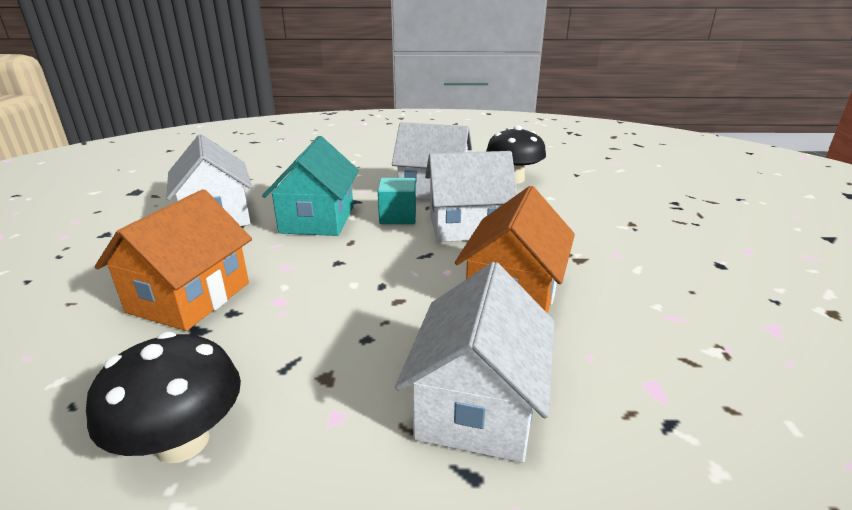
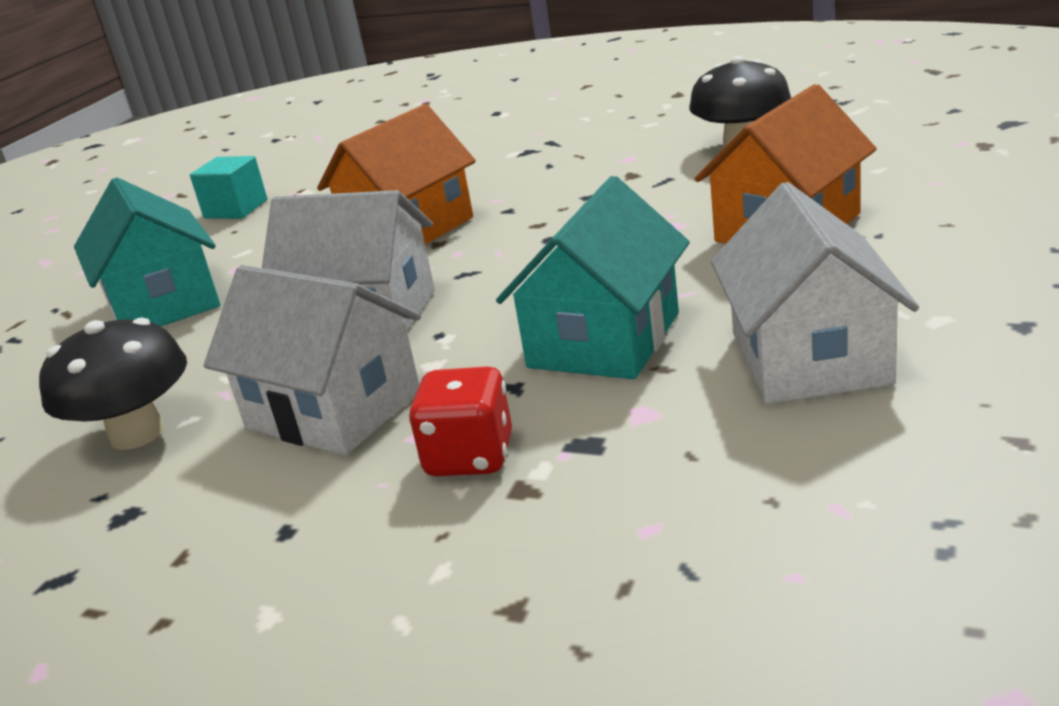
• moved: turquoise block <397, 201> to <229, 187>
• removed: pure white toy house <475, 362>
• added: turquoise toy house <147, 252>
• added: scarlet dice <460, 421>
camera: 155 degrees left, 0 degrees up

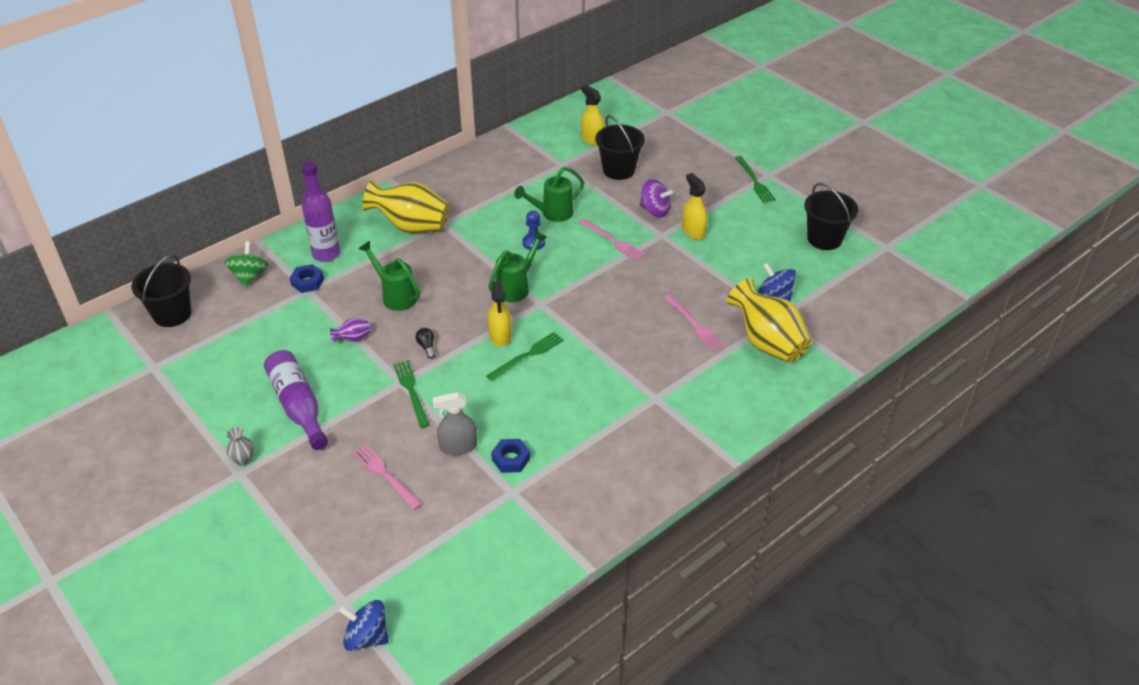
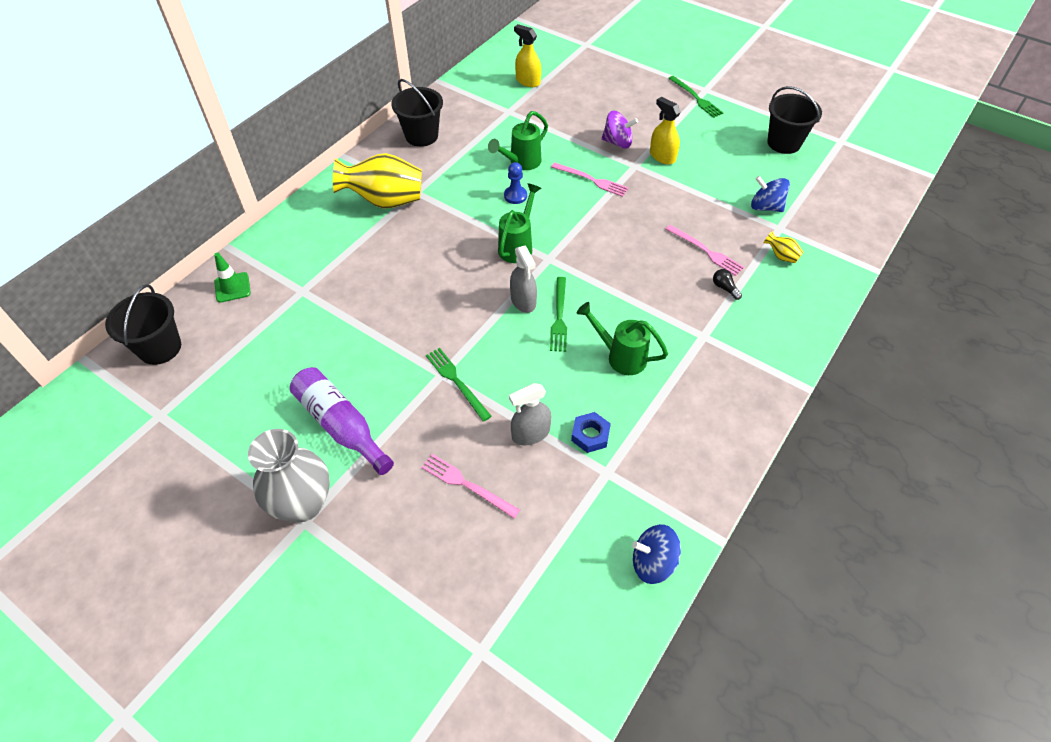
• replaced: leaf-green spinning top <246, 264> to leaf-green safety cone <232, 277>
• resized: gray vase <240, 446> = <289, 475> x2.37
• removed: blue nut <307, 278>
• removed: violet flask <320, 211>
• removed: violet vase <350, 330>
• moved: blue spinning top <363, 625> to <656, 554>
• moved: leaf-green watering pot <389, 276> to <622, 338>
• moved: ebony lightbulb <425, 343> to <727, 284>
• turned: leaf-green fork <525, 356> = <558, 314> 150 degrees clockwise
• recoloured: golden spray cleaner <500, 314> to gray spray cleaner <523, 279>
• moved: ebony sand bucket <620, 147> to <417, 113>
• resized: golden vase <769, 320> = <783, 247> x0.42
camera: 15 degrees left, 10 degrees up

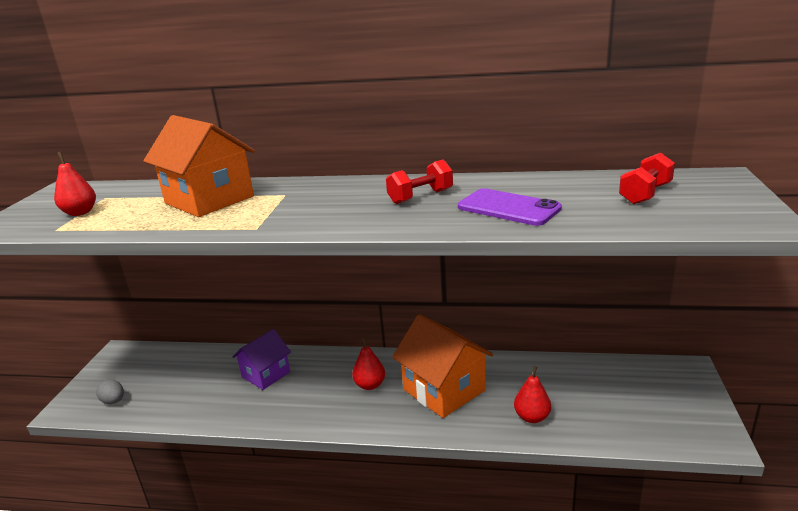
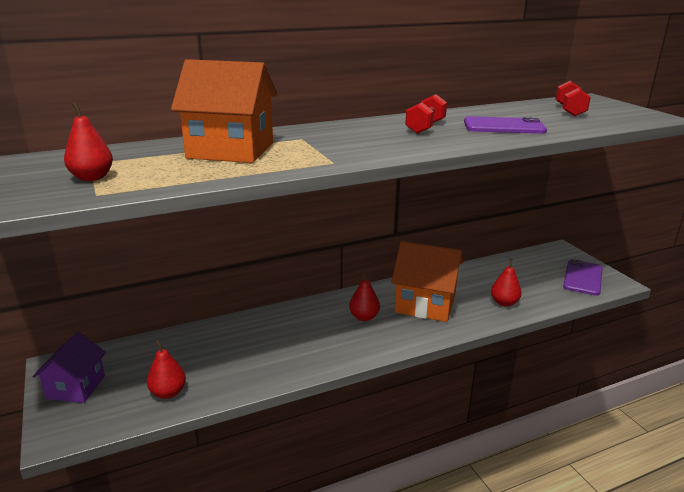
• removed: gray toy egg <110, 391>
• moved: violet toy house <262, 359> to <69, 367>
• added: scarlet pear <166, 369>
• added: violet mobile phone <583, 277>
camera: 35 degrees left, 0 degrees up

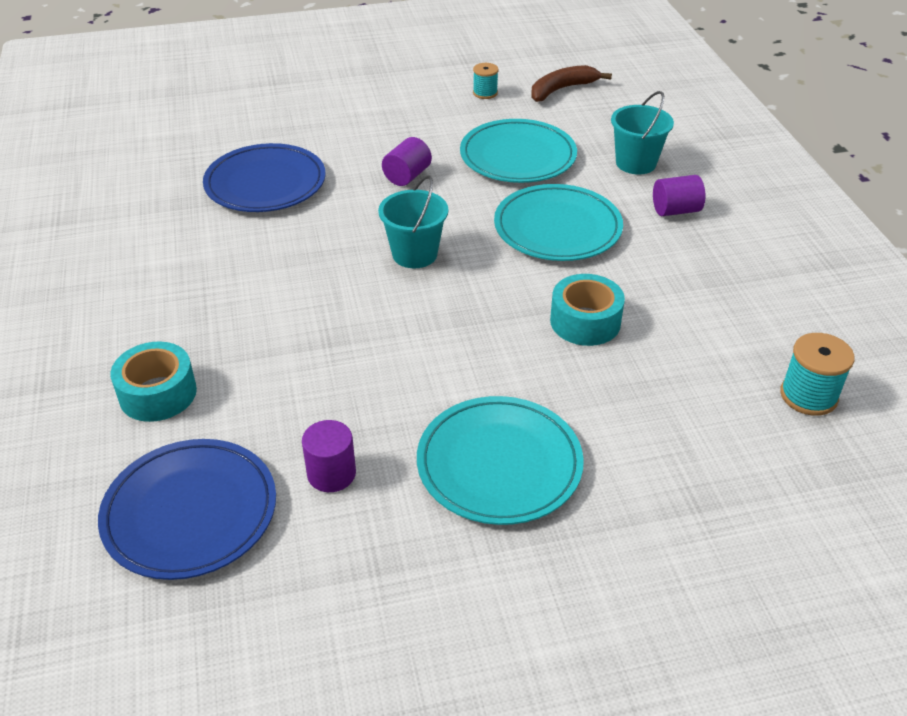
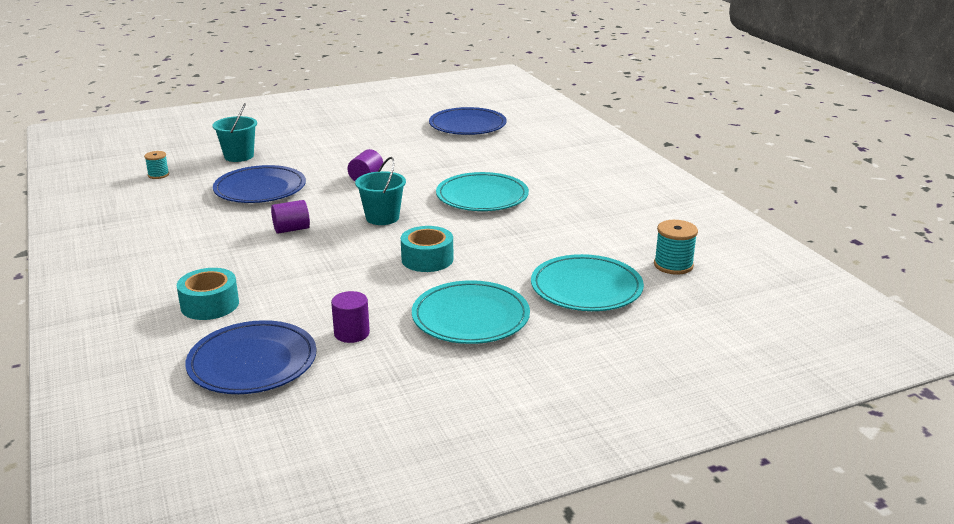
• moved: turquoise plate <518, 151> to <587, 282>
• moved: turquoise reel of thread <486, 81> to <156, 165>
• replaced: brown banana fruit <571, 83> to blue plate <468, 121>
• moved: turquoise sticky tape <587, 310> to <427, 249>
• moved: turquoise sand bucket <642, 132> to <234, 132>
• moved: violet cylinder <679, 195> to <290, 217>
camera: 10 degrees left, 15 degrees down

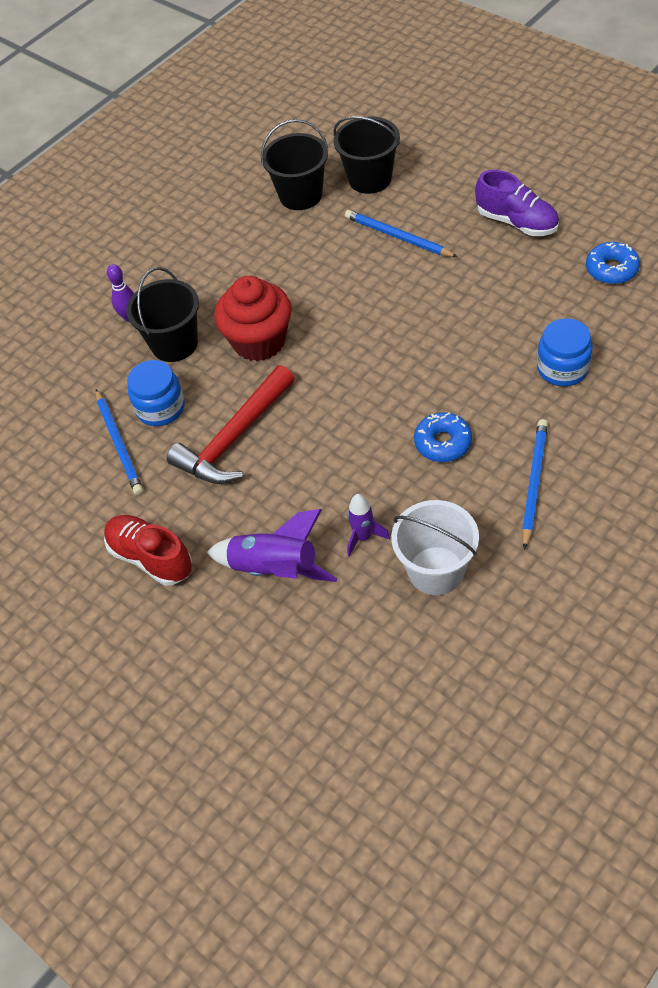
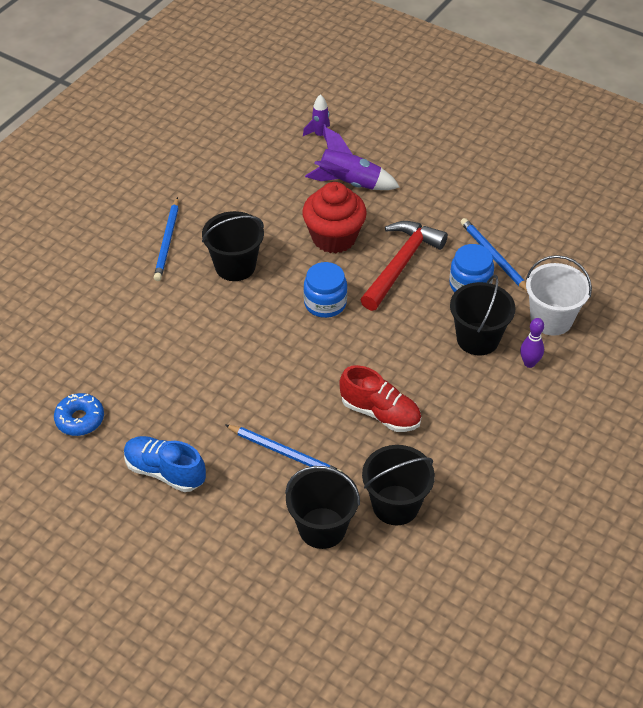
• moved: scarlet lace-up shoe <148, 550> to <380, 398>
• moved: scarlet cupcake <253, 318> to <334, 217>
• moved: violet spaceship <368, 525> to <316, 117>
• moved: pure white sand bucket <435, 547> to <559, 295>
• replaced: blue donut <443, 437> to ebony sand bucket <233, 246>
• recoloured: violet lace-up shoe <517, 203> to blue lace-up shoe <165, 464>
• moved: blue jar <565, 352> to <325, 290>
camera: 165 degrees right, 5 degrees down

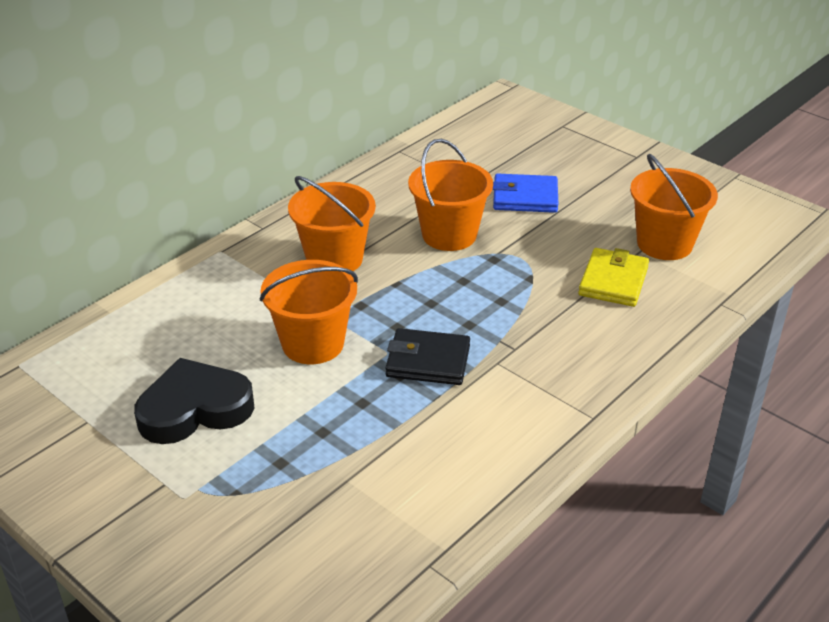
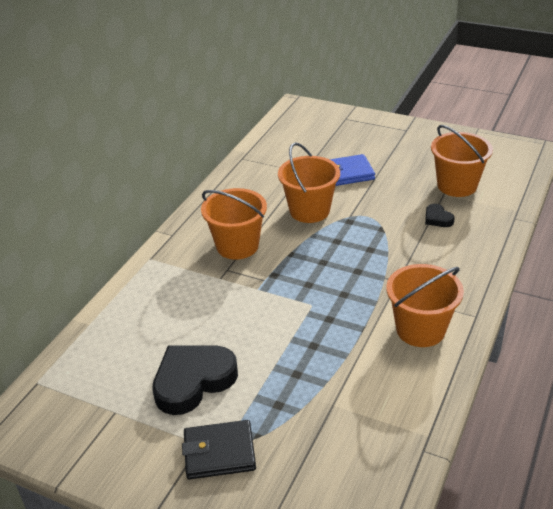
• moved: bright orange sand bucket <309, 312> to <425, 305>
• moved: ebony card wallet <427, 356> to <219, 449>
• replaced: golden card wallet <613, 277> to ebony heart <440, 215>
camera: 15 degrees left, 0 degrees up

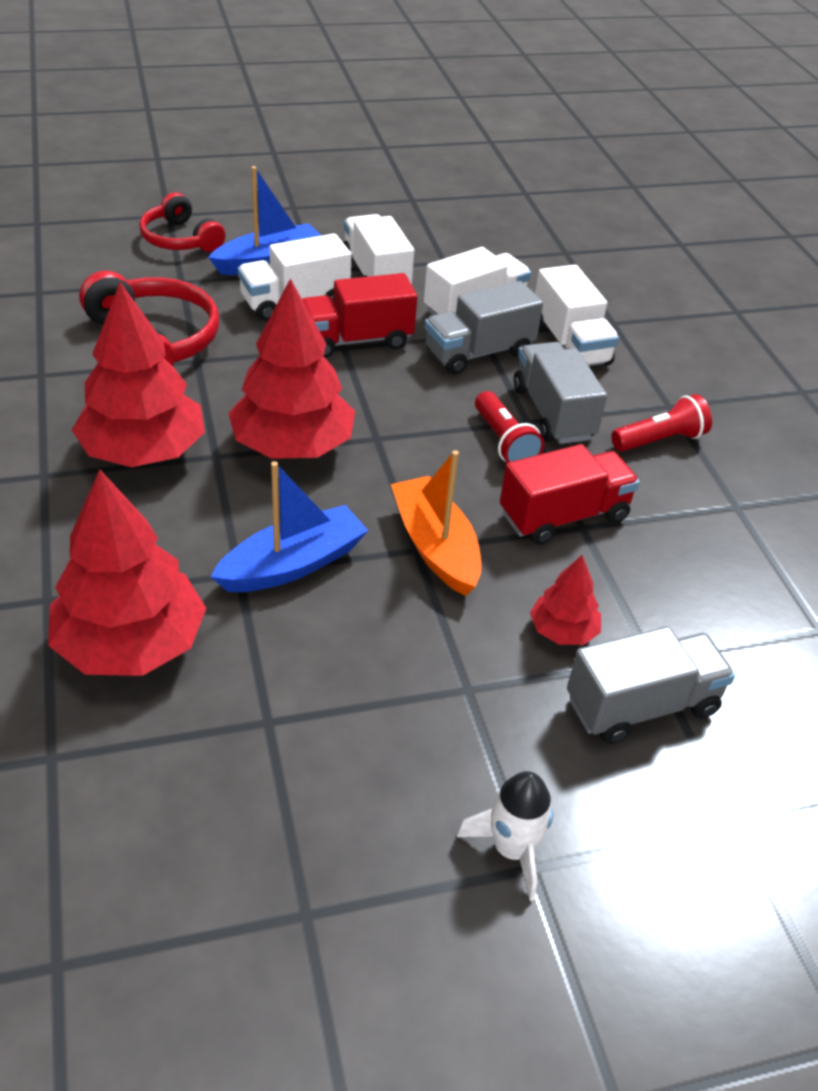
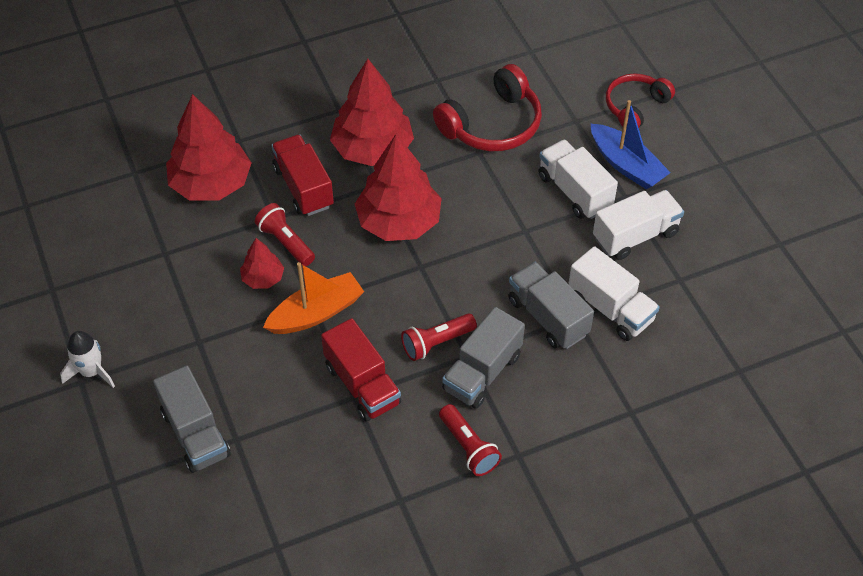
• replaced: blue sailboat <289, 526> to scarlet pocket torch <285, 234>
• moved: scarlet lorry <359, 315> to <302, 175>
• turned: gray lorry <560, 393> = <483, 358> 150 degrees clockwise
• moved: scarlet fir tree <565, 600> to <262, 263>
• removed: pure white lorry <577, 315>
camera: 85 degrees right, 10 degrees up

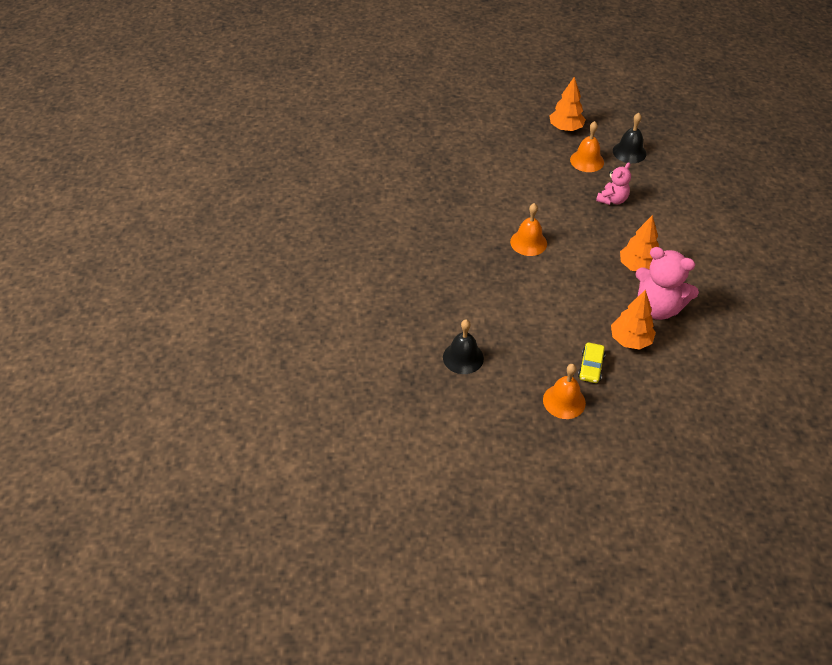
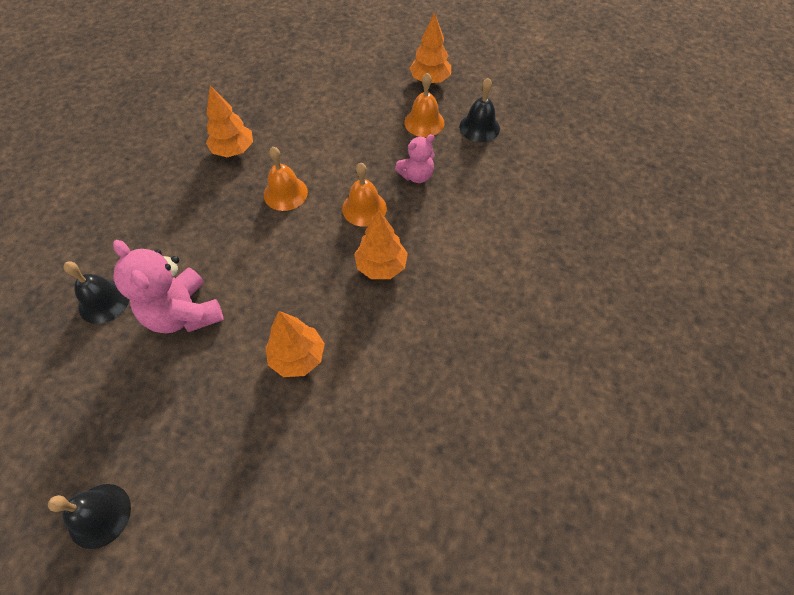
• moved: bright orange school bell <564, 391> to <364, 195>
• removed: golden car <591, 362>
• moved: pink teddy bear <667, 283> to <168, 286>
• added: ebony school bell <89, 516>
• added: bright orange fir tree <229, 121>
camera: 25 degrees right, 10 degrees up

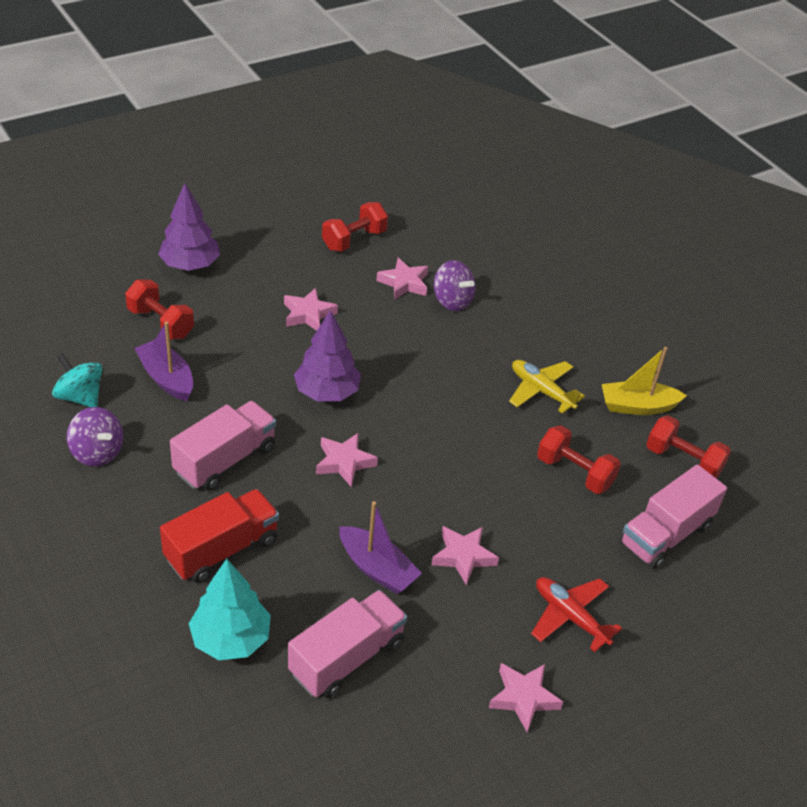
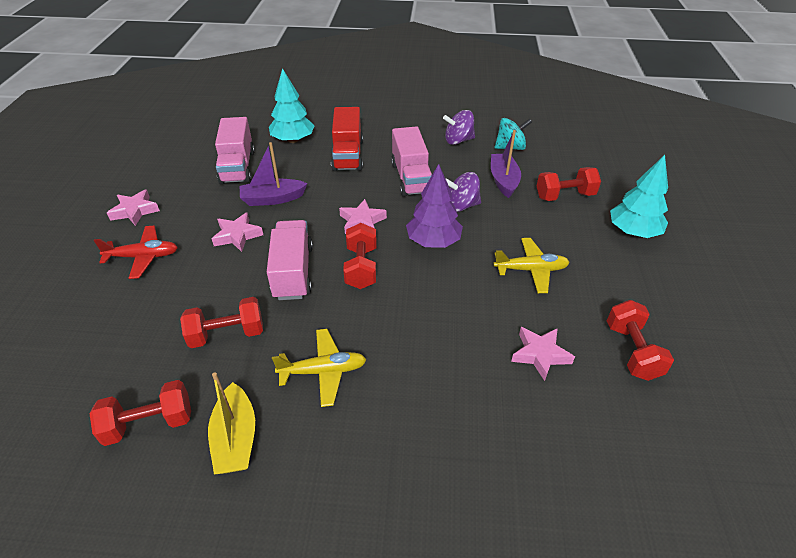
• turned: violet sailboat <163, 361> = <506, 164> 90 degrees counterclockwise
• recoloured: violet fir tree <189, 227> to turquoise fir tree <639, 196>
• replaced: pink five-pointed star <311, 309> to golden plane <531, 265>
• moved: violet spinning top <455, 285> to <463, 192>
• turned: golden sailboat <644, 381> = <231, 423> 135 degrees clockwise
• moved: pink lorry <673, 516> to <290, 260>
• added: scarlet hand weight <360, 256>
camera: 130 degrees right, 0 degrees up

